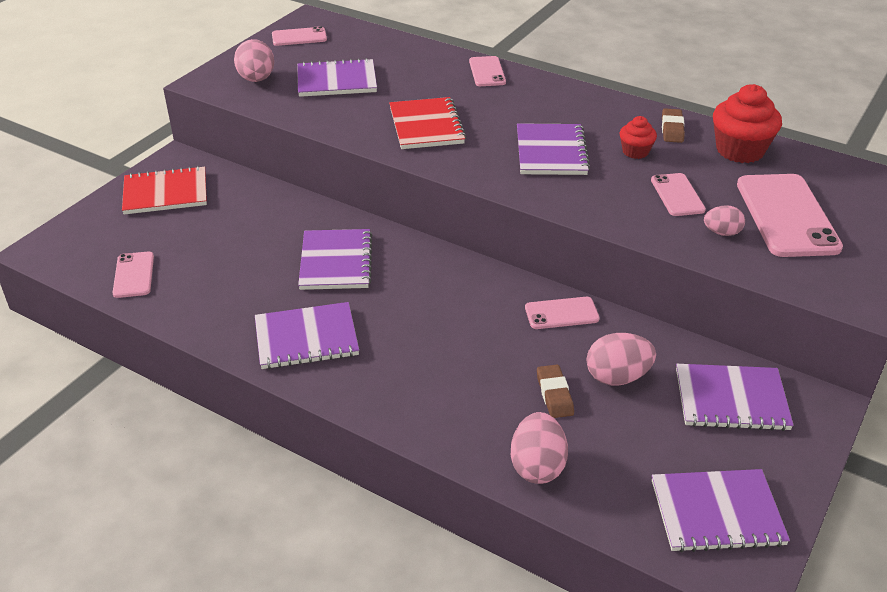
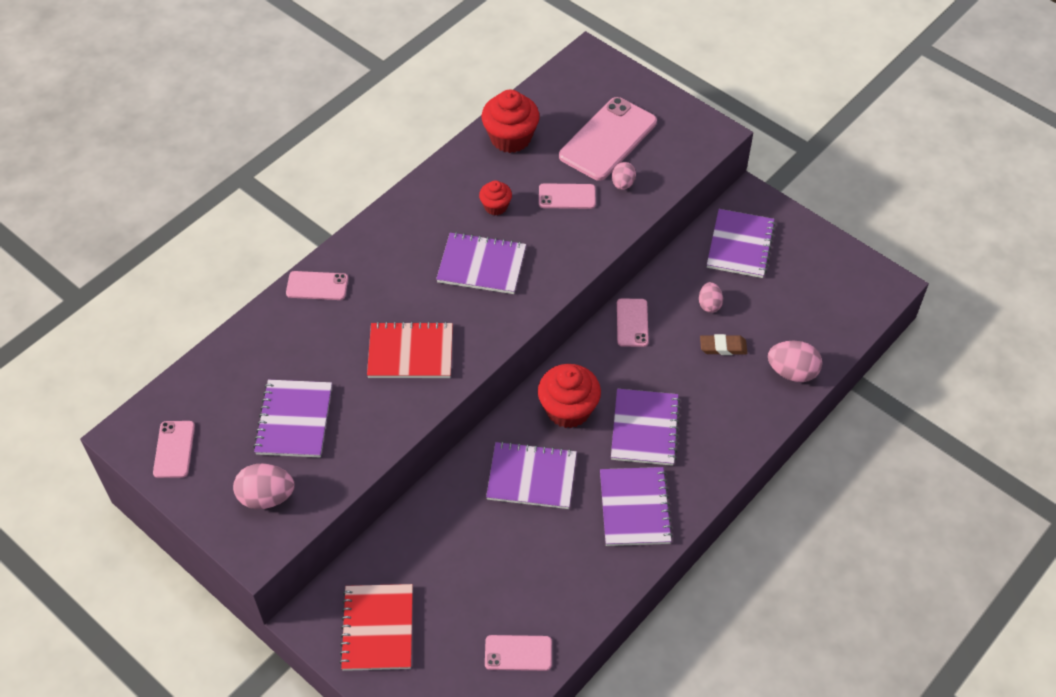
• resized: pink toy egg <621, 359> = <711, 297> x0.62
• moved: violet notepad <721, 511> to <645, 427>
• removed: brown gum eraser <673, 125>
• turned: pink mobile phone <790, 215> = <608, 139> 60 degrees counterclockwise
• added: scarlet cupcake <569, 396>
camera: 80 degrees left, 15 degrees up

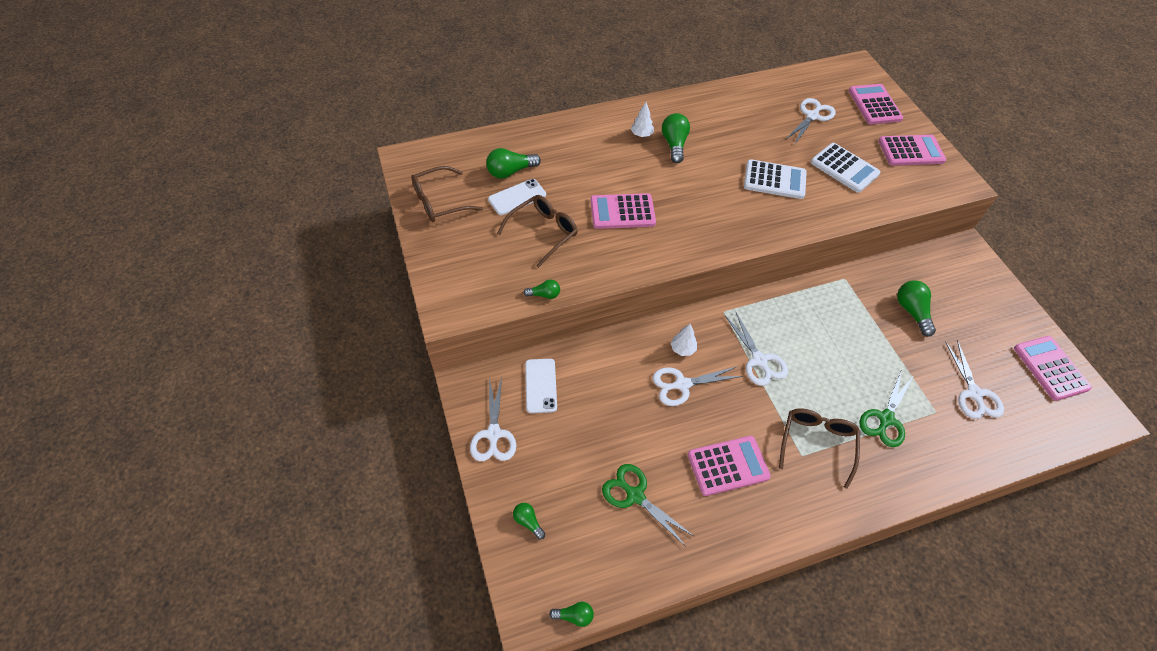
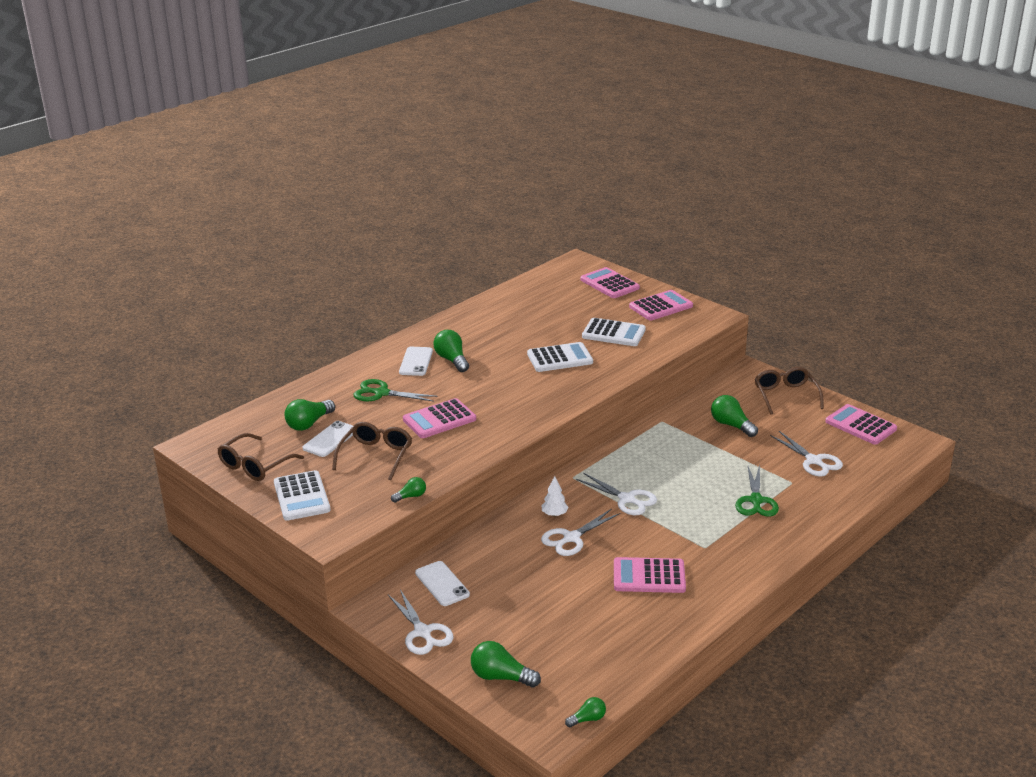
• resized: leaf-green lightbulb <529, 521> = <506, 664> x1.73
• moved: leaf-green scissors <648, 504> to <396, 390>
• replaced: pure white fir tree <642, 119> to pure white mobile phone <416, 361>
• turned: pink calculator <729, 466> = <650, 575> 135 degrees counterclockwise
• moved: brown spectacles <819, 448> to <789, 391>
• removed: pure white scissors <810, 121>
• added: pure white calculator <302, 495>
camera: 25 degrees left, 25 degrees down

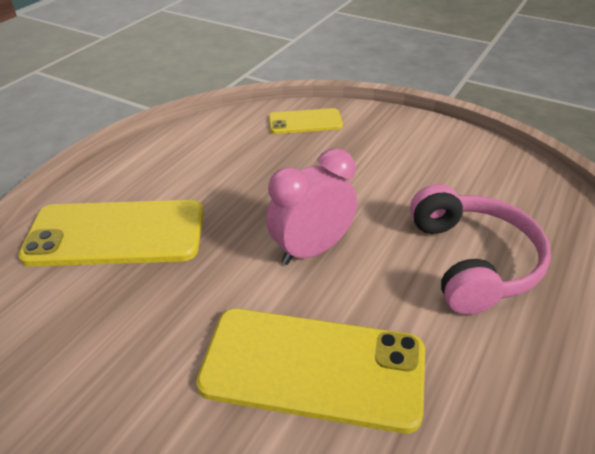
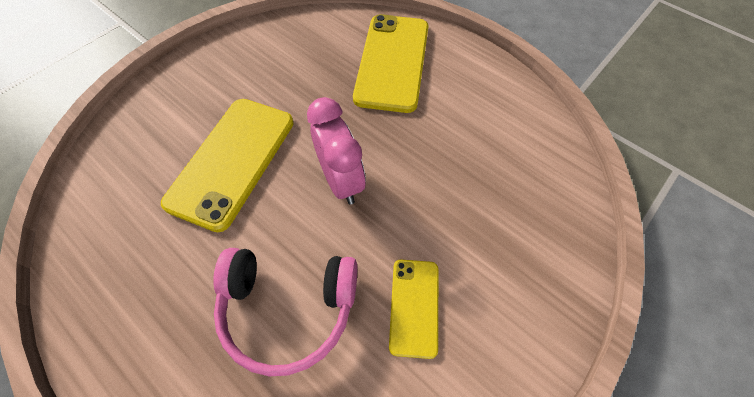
• moved: golden mobile phone <306, 121> to <413, 309>
camera: 100 degrees right, 20 degrees up

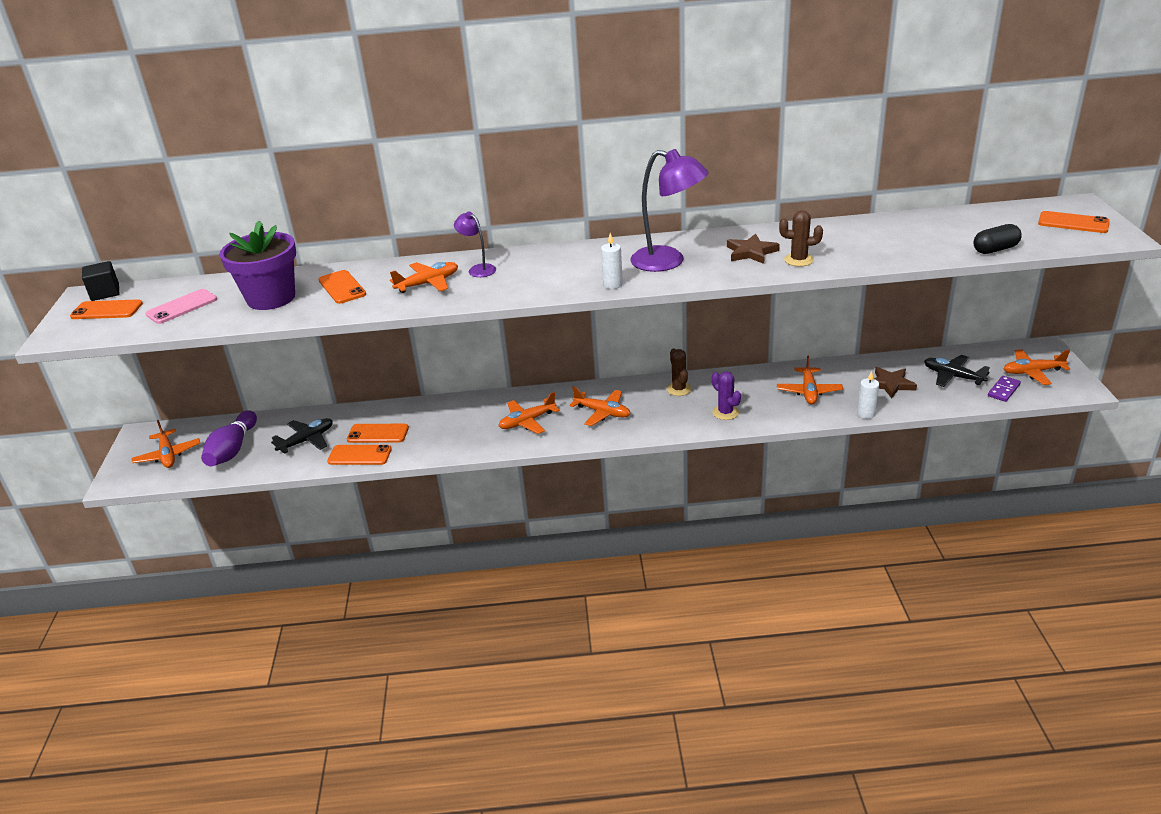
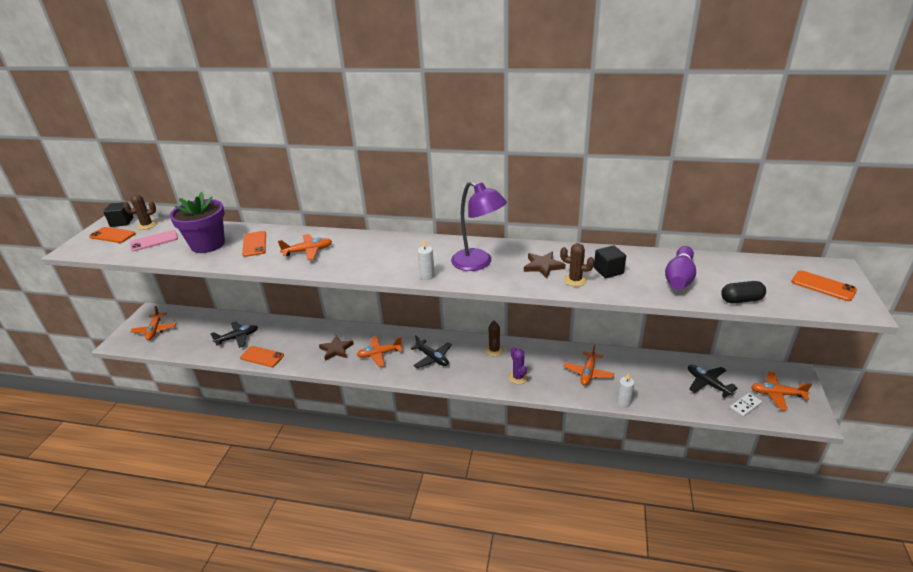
• moved: violet bowling pin <229, 438> to <680, 268>
• removed: bright orange mobile phone <378, 433>
• removed: violet reading lamp <475, 244>
• recoloured: bright orange plane <599, 406> to ebony plane <431, 352>
• moved: brown five-pointed star <895, 382> to <336, 348>
• recoloured: violet domino tile <1004, 389> to pure white domino tile <746, 405>
• added: brown saguaro cactus <140, 212>
• added: ebony block <610, 261>
camera: 15 degrees right, 0 degrees up

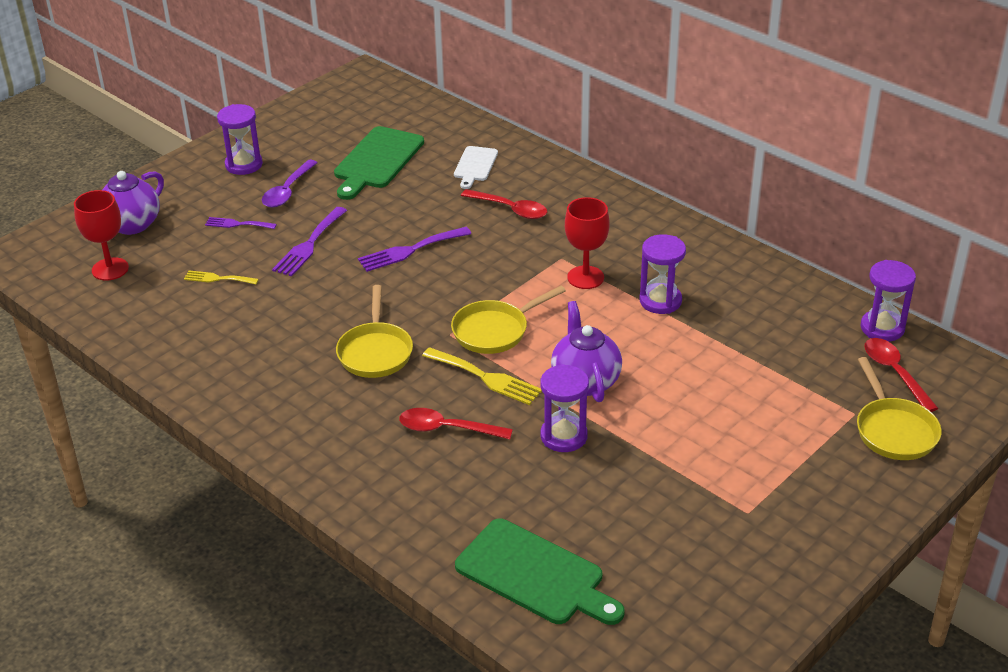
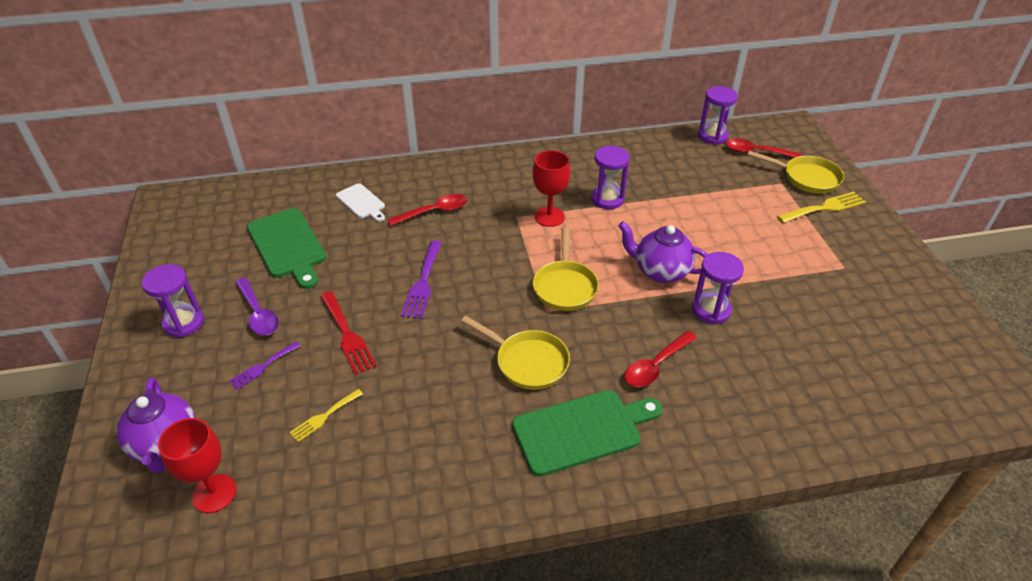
• recoloured: violet fork <309, 242> to scarlet fork <348, 333>
• moved: golden fork <482, 376> to <821, 207>
• moved: leaf-green bread board <540, 572> to <587, 433>
camera: 55 degrees left, 5 degrees up

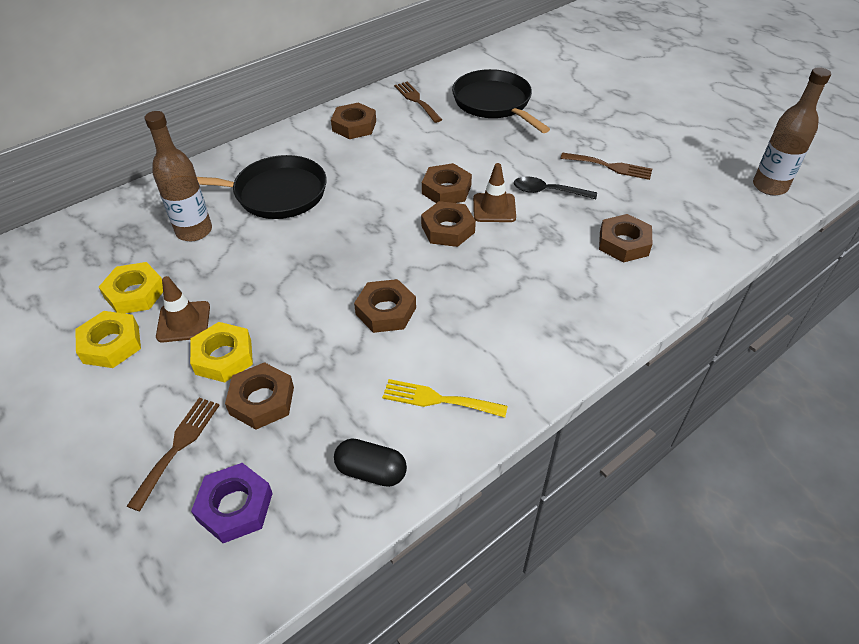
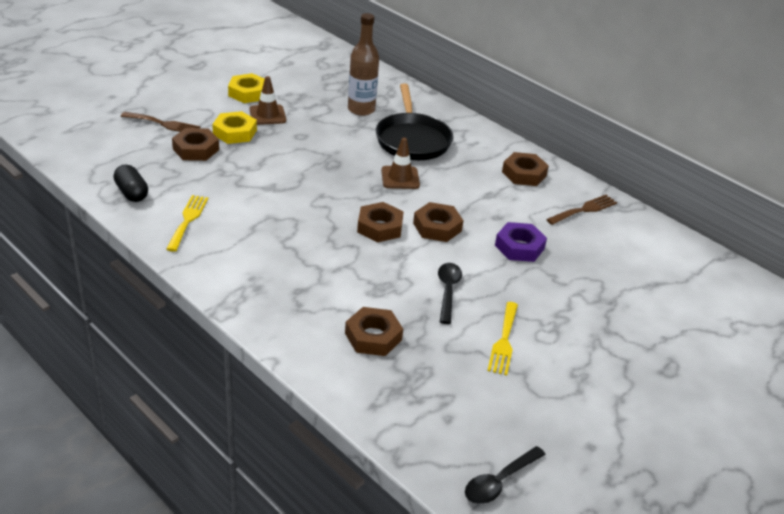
• removed: golden nut <131, 288>
• moved: violet nut <232, 503> to <521, 242>
• turned: ebony pill shape <370, 462> = <131, 183> 45 degrees counterclockwise
• removed: brown nut <385, 306>
• removed: ebony frying pan <501, 101>
• moved: brown safety cone <494, 192> to <400, 163>
• recoloured: brown fork <606, 166> to golden fork <502, 338>
• replaced: brown flask <792, 131> to ebony tablespoon <505, 475>
camera: 80 degrees right, 10 degrees down

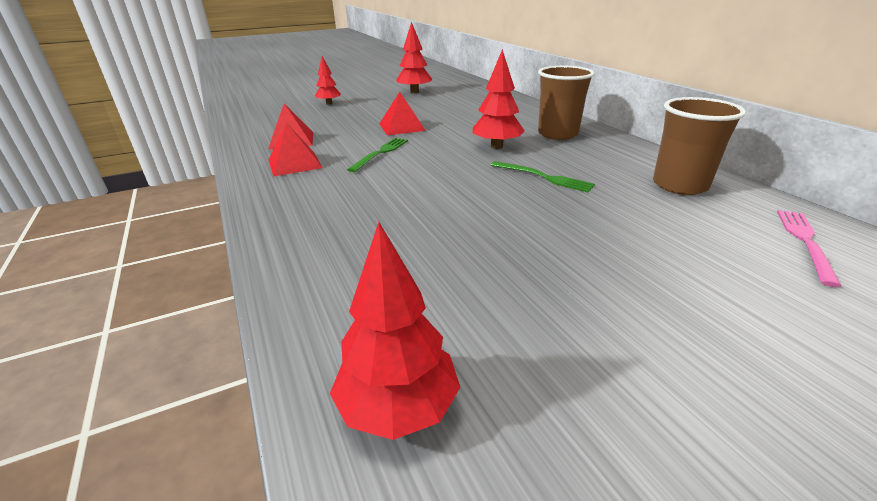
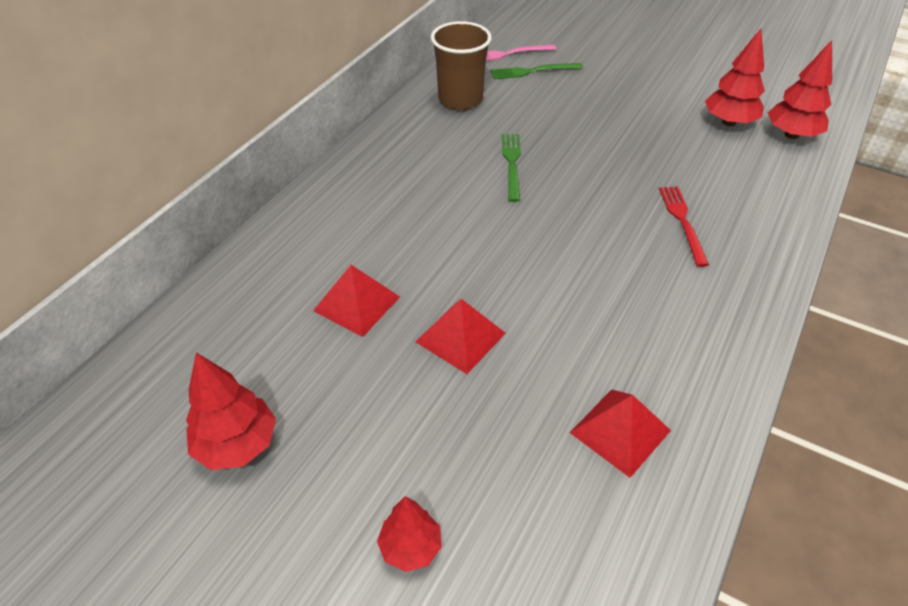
• moved: scarlet pyramid <295, 149> to <356, 301>
• moved: leaf-green fork <377, 155> to <537, 71>
• moved: scarlet fir tree <499, 99> to <735, 77>
• removed: brown tumbler <566, 103>
• added: scarlet fork <684, 226>
camera: 125 degrees left, 15 degrees up

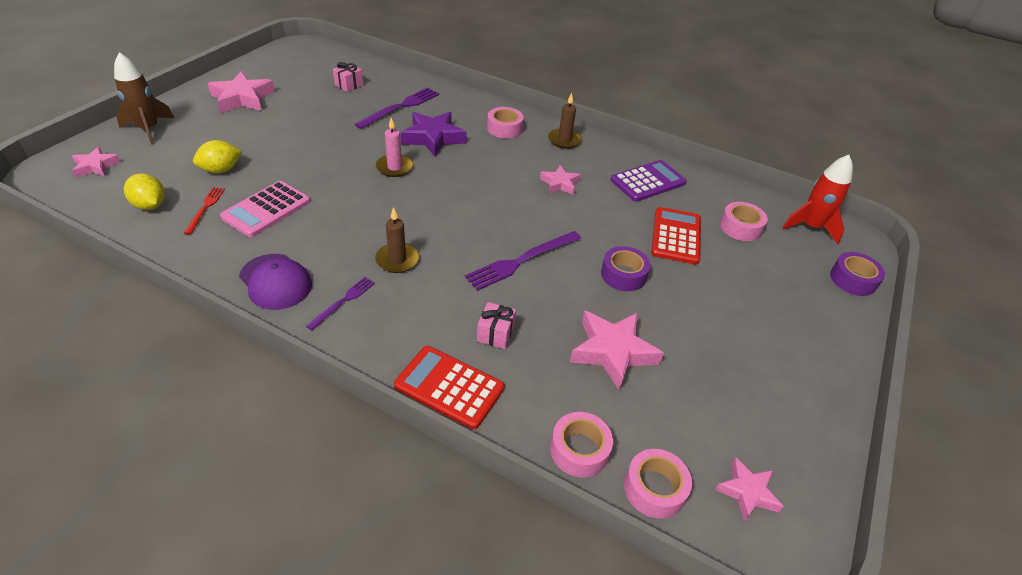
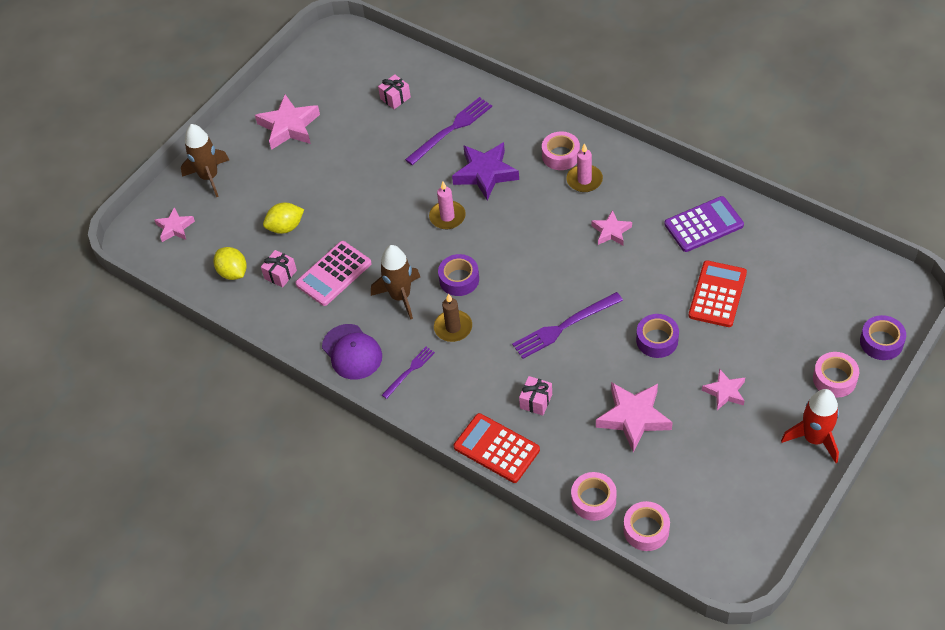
• replaced: scarlet fork <204, 211> to pink gift <279, 269>
• removed: brown wax candle <565, 121>
• moved: pink five-pointed star <749, 489> to <723, 389>
• moved: pink sticky tape <744, 221> to <836, 375>
• moved: scarlet spaceship <817, 200> to <810, 426>
• added: brown spaceship <395, 282>
• added: violet sticky tape <458, 275>
• added: pink wax candle <585, 167>
camera: 15 degrees right, 10 degrees up

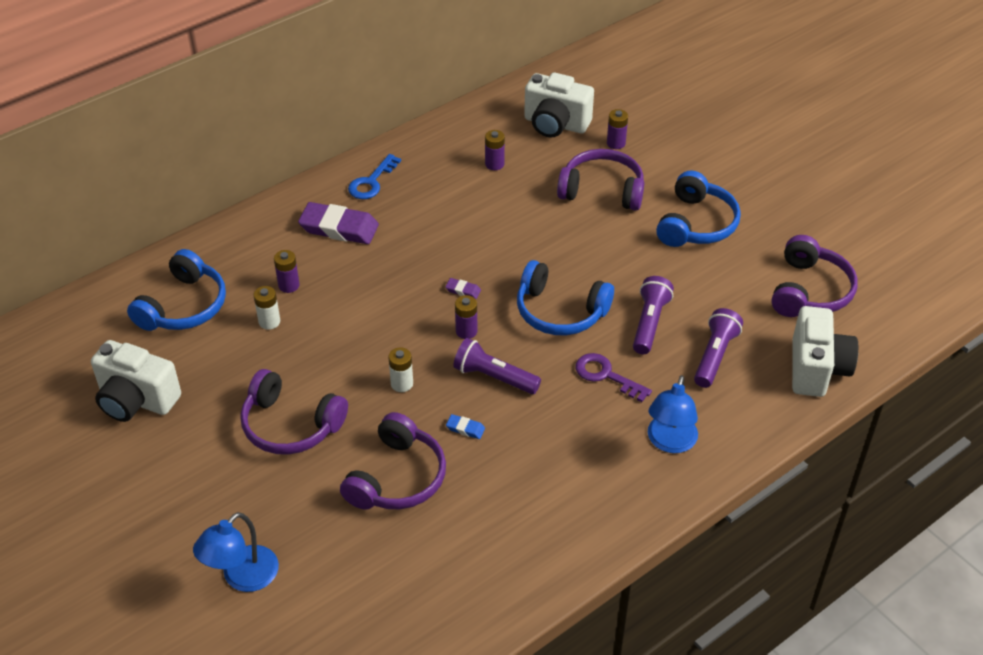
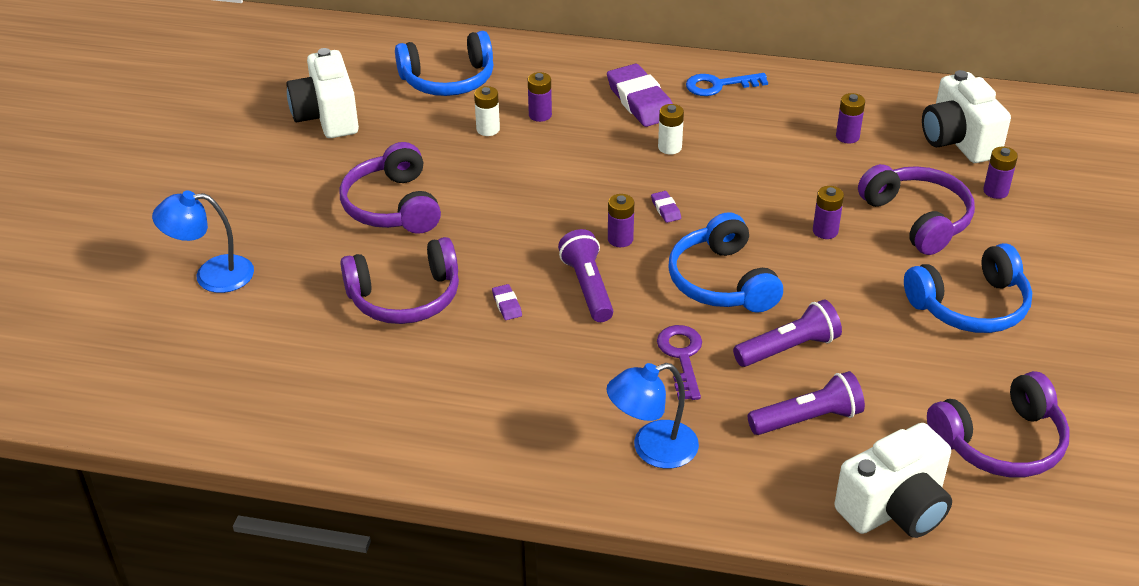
• moved: pure white power cell <400, 369> to <671, 129>
• recoloured: blue gum eraser <465, 426> to violet gum eraser <507, 302>
• added: violet power cell <828, 212>
camera: 50 degrees right, 5 degrees down

